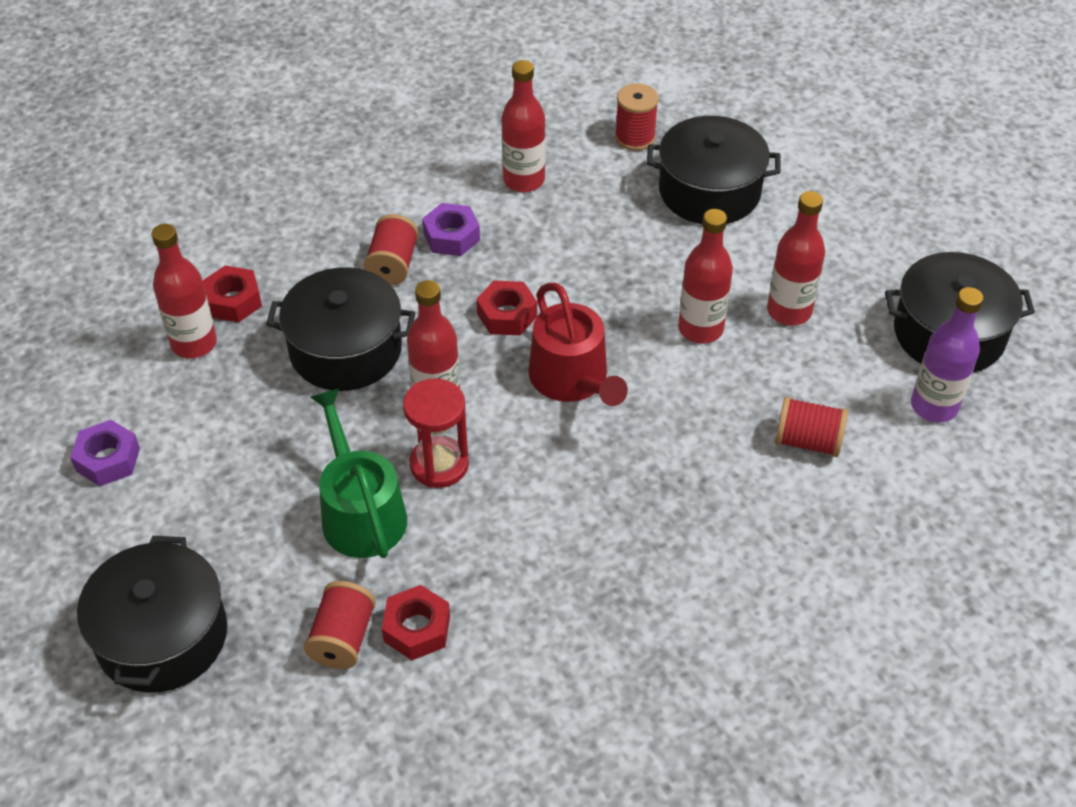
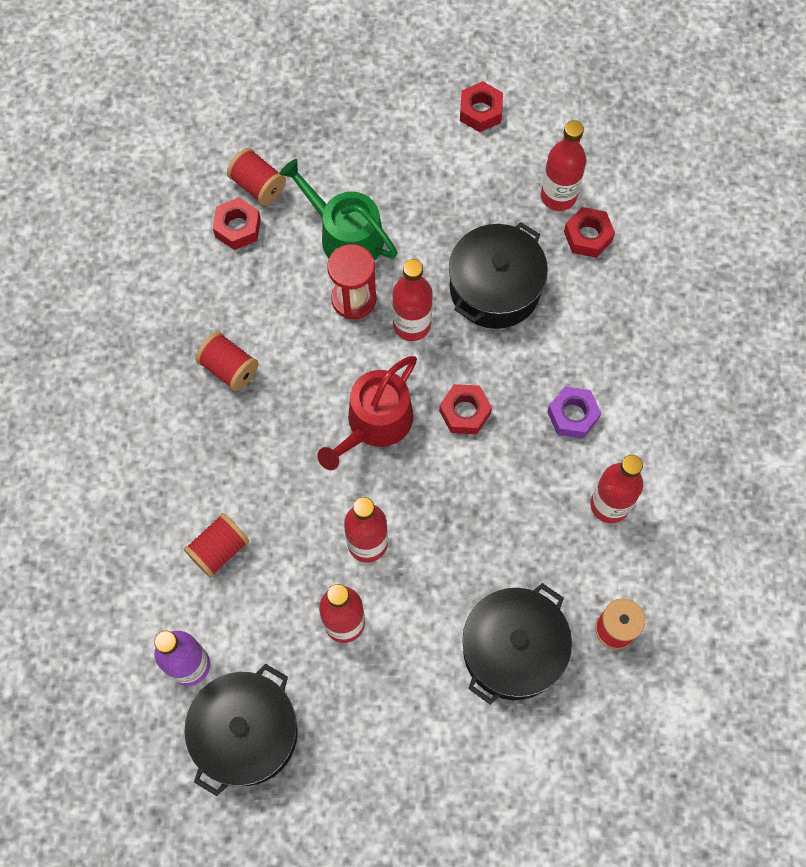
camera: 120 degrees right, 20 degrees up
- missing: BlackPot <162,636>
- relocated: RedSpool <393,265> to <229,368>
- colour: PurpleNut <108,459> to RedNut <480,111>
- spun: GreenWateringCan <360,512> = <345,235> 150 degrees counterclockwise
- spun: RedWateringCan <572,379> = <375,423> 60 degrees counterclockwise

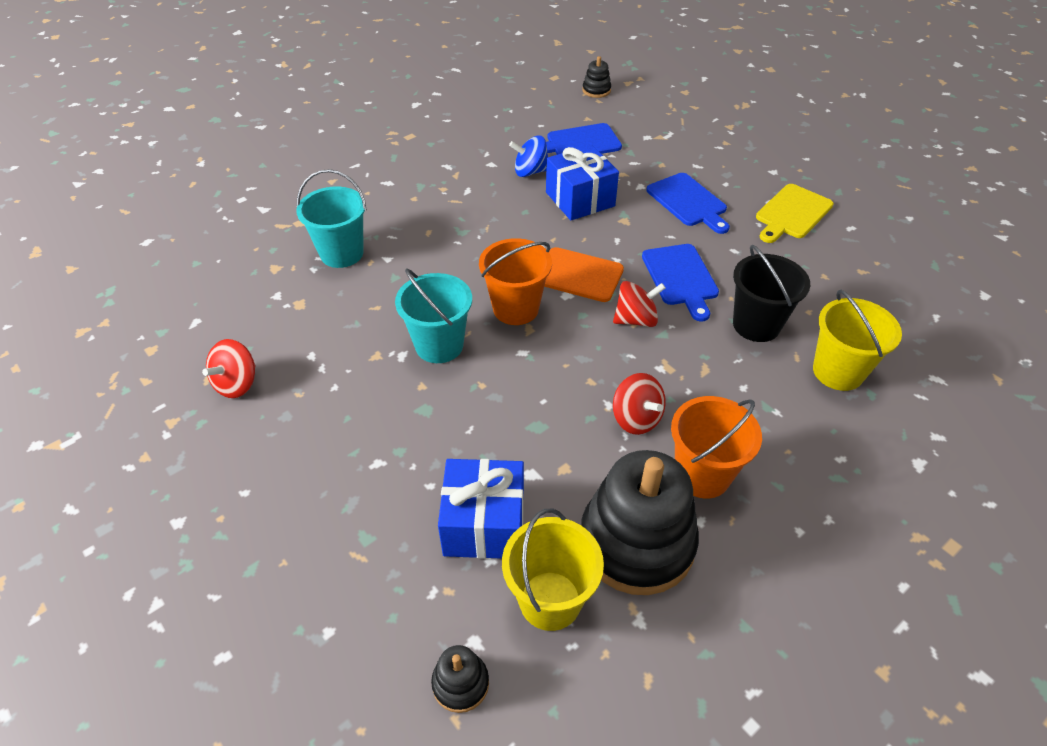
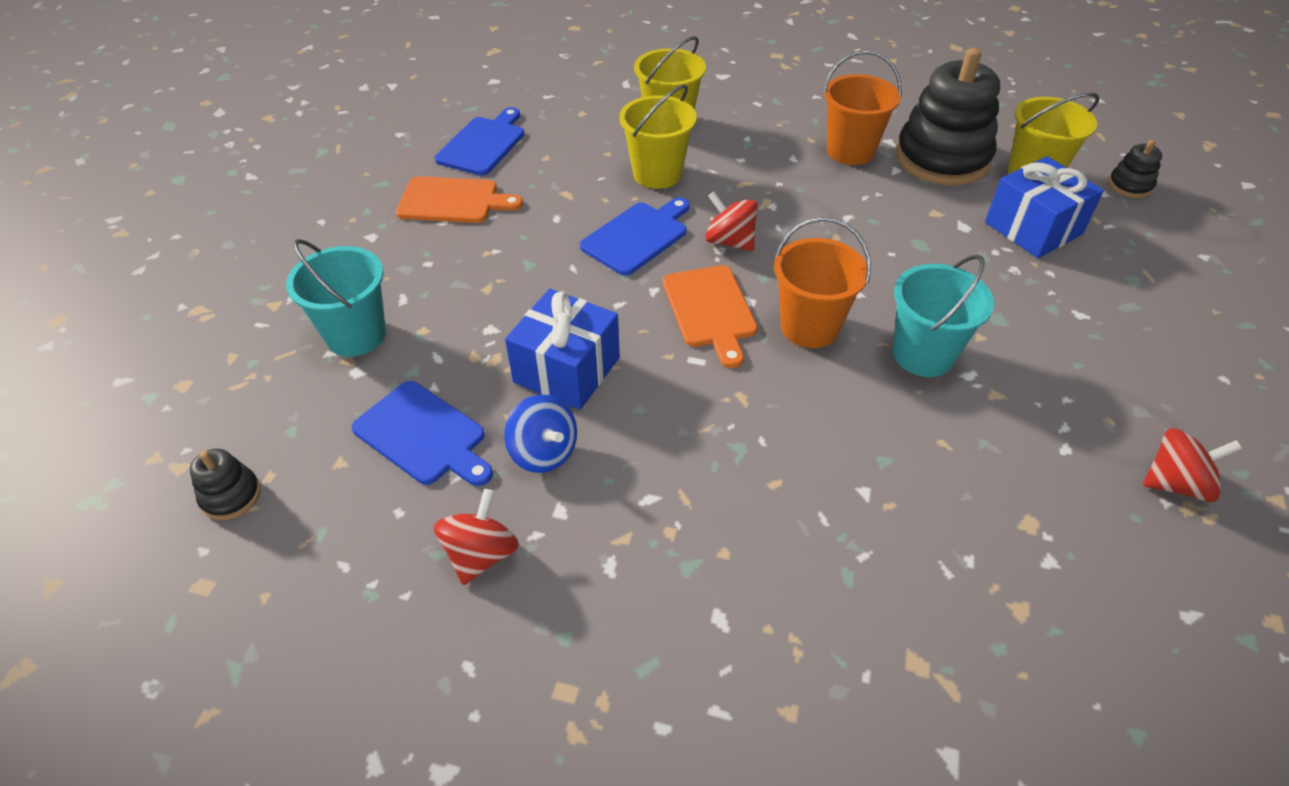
camera: 125 degrees left, 0 degrees up
- relocated: TurquoiseBucket <342,253> to <356,335>
- relocated: RedSpinningTop <636,418> to <481,554>
- relocated: BlueCuttingBoard <688,202> to <483,144>
- colour: BlackBucket <756,325> to YellowBucket <657,174>
- colour: YellowCuttingBoard <792,213> to OrangeCuttingBoard <453,201>

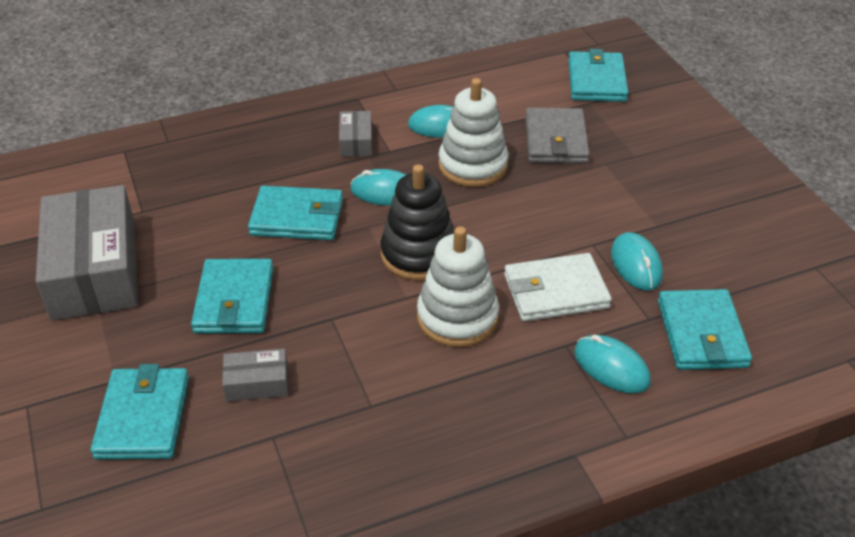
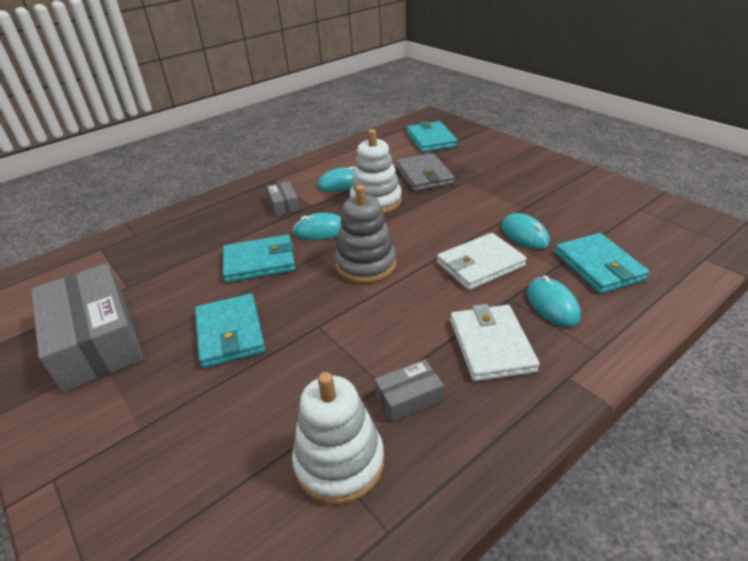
camera: 15 degrees left, 5 degrees down
- missing: TurquoiseWallet <143,417>
- appeared: WhiteWallet <491,345>
- relocated: GreyBox <257,383> to <409,397>
- relocated: WhiteStackingToy <457,317> to <339,462>
- colour: BlackStackingToy <419,254> to GreyStackingToy <366,264>
- spun: TurquoiseMouse <611,367> = <552,305> 45 degrees clockwise

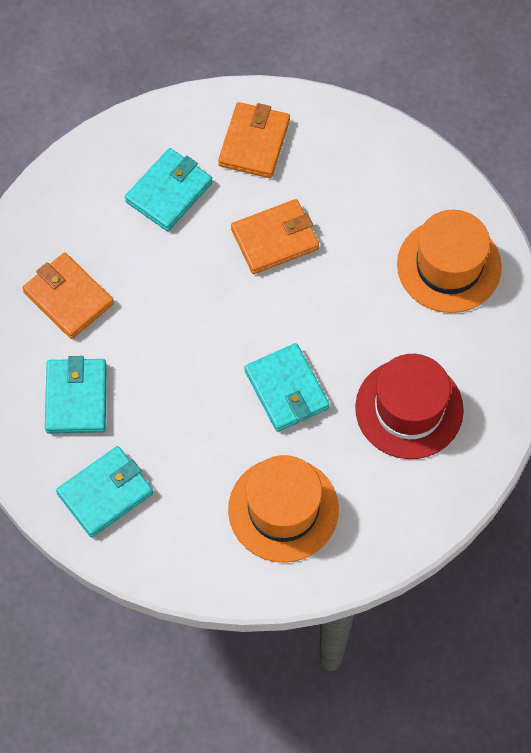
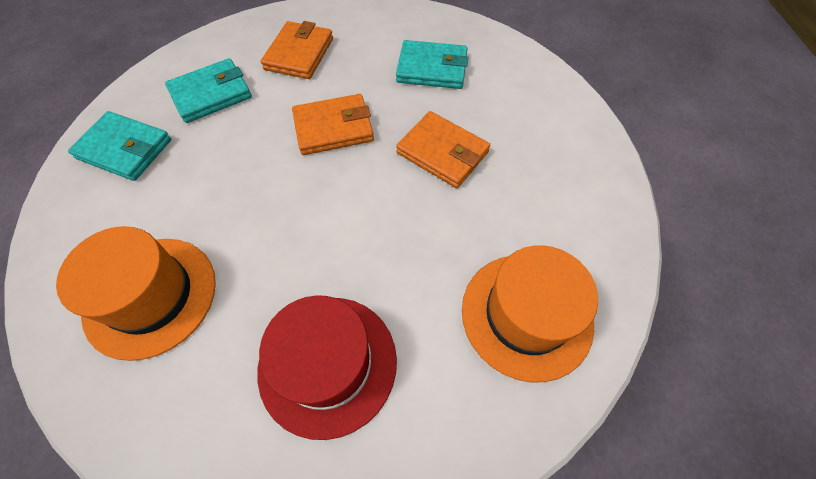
camera: 60 degrees right, 5 degrees down
- missing: TurquoiseWallet <286,390>
- relocated: OrangeWallet <254,143> to <333,128>

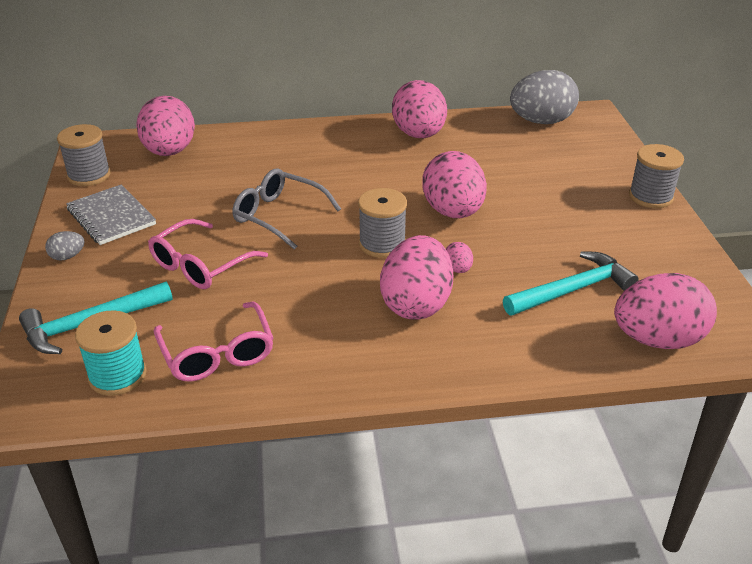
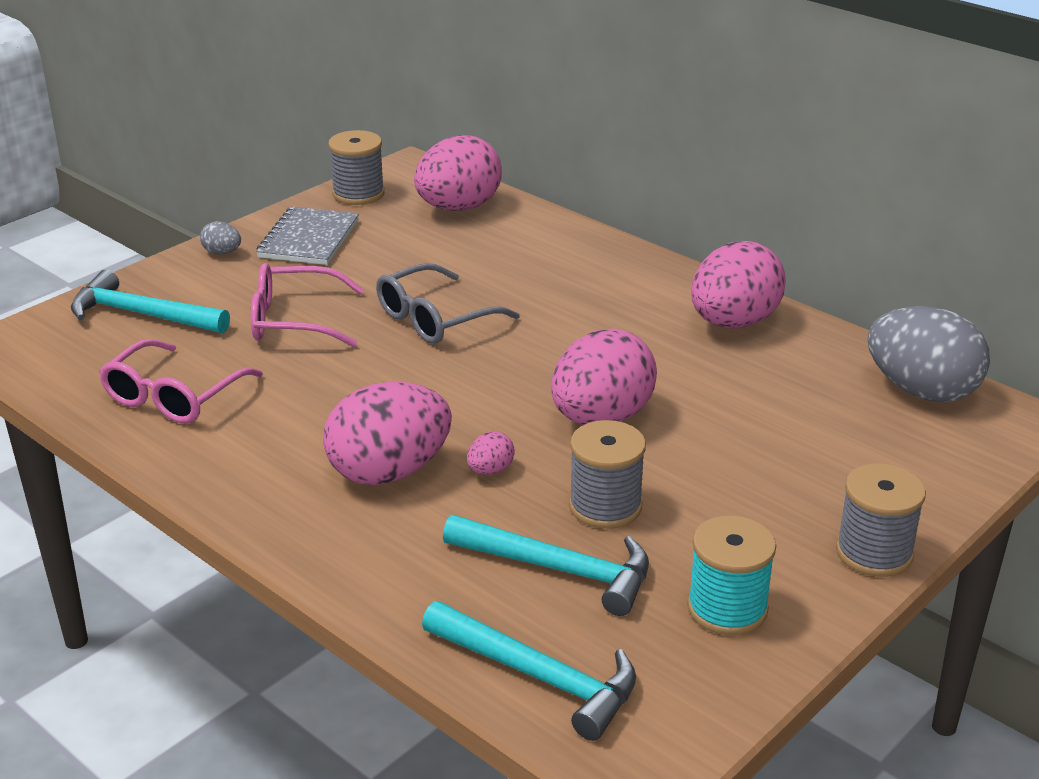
camera: 50 degrees right, 5 degrees down
- relocated: TurquoiseSpool <117,375> to <727,608>
- relocated: GreySpool <382,244> to <605,506>
- exchanged: PinkEgg <657,340> to TurquoiseHammer <539,677>
- spun: GreyGlasses <279,216> = <435,318> 120 degrees counterclockwise

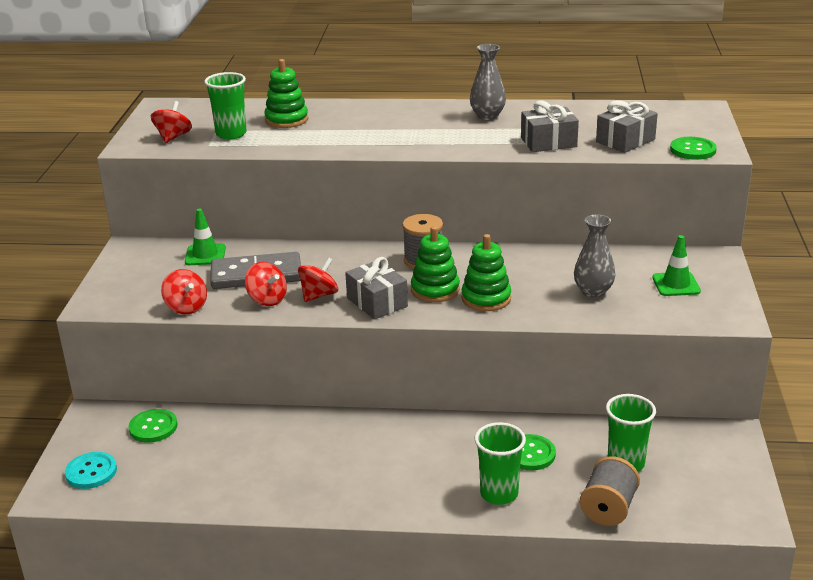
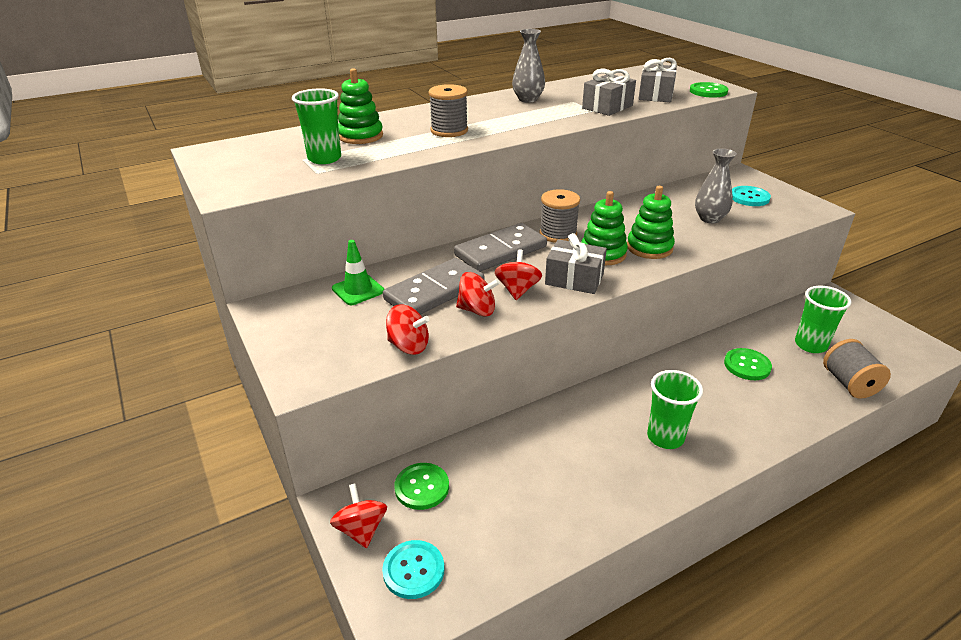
camera: 35 degrees left, 5 degrees up
- appeared: GreySpool <449,131>
- appeared: GreyDomino <500,251>
- relocated: RedSpinningTop <173,137> to <361,529>
- relocated: GreenCup <499,494> to <665,437>
- exchanged: GreenTrafficCone <676,284> to TurquoiseButton <749,197>

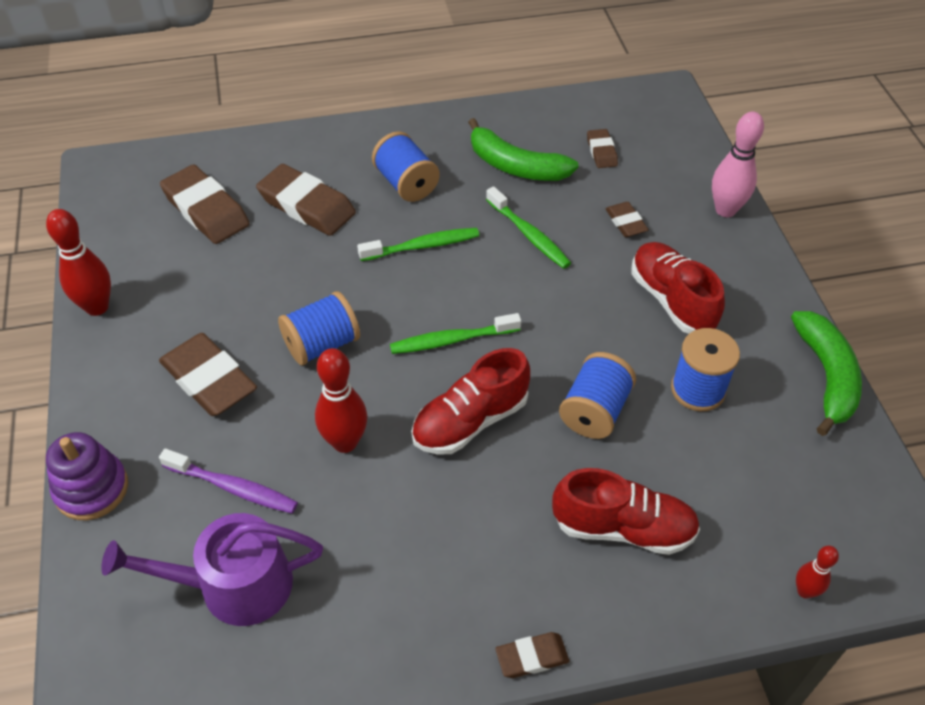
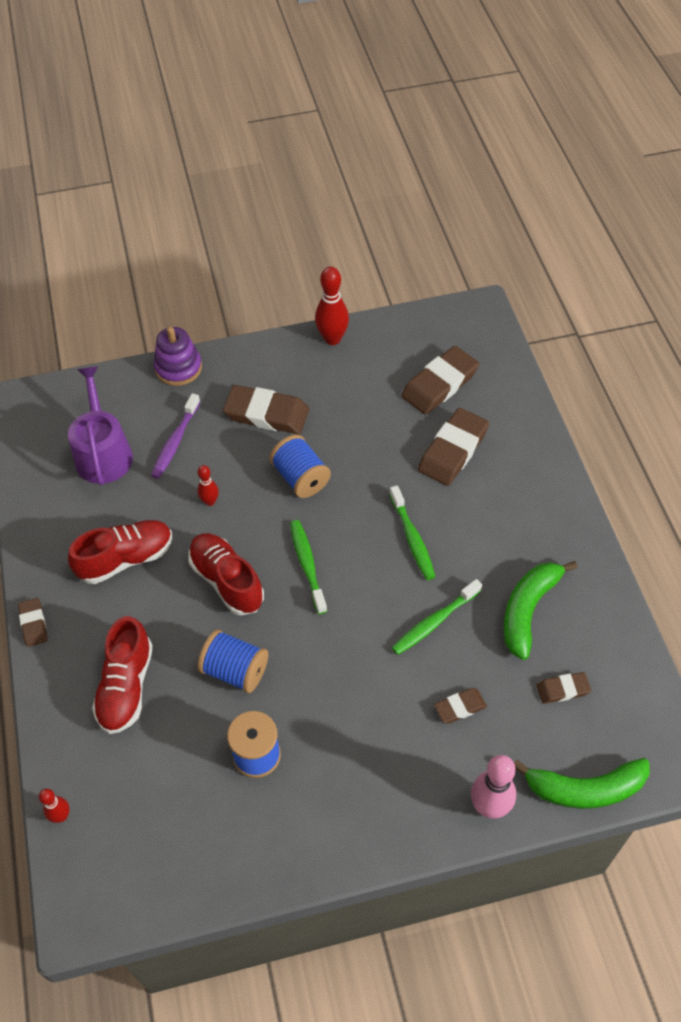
camera: 90 degrees right, 5 degrees up
- missing: BlueSpool <406,184>
- relocated: RedShoe <672,300> to <126,559>
- relocated: GreenBanana <826,376> to <584,789>
- spun: BrownEraser <209,379> = <266,414> 60 degrees clockwise
- size: RedBowlingPin <345,442> = <210,501> x0.56

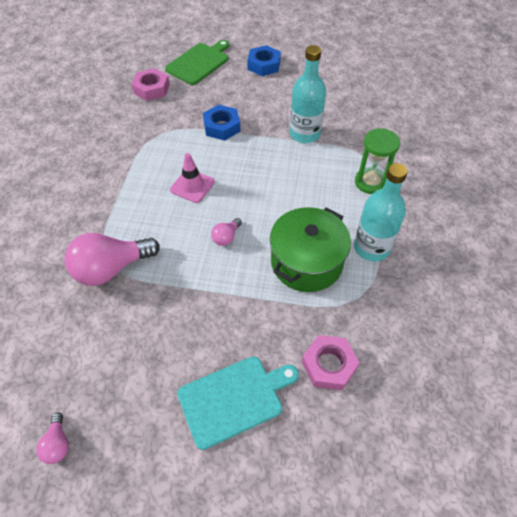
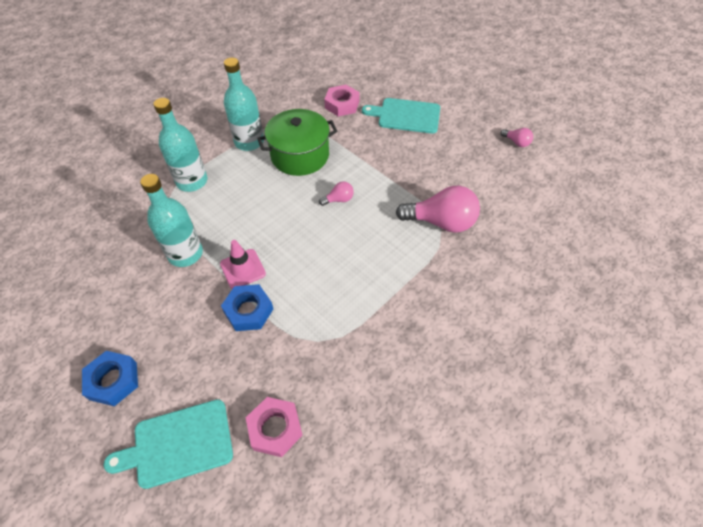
camera: 145 degrees left, 0 degrees up
- relocated: PinkTrafficCone <192,186> to <243,269>
- exchanged: GreenHourglass <370,182> to TurquoiseBottle <192,181>
- colour: GreenCuttingBoard <199,63> to TurquoiseCuttingBoard <178,444>
- spun: PinkLightBulb <58,444> = <516,142> 105 degrees clockwise

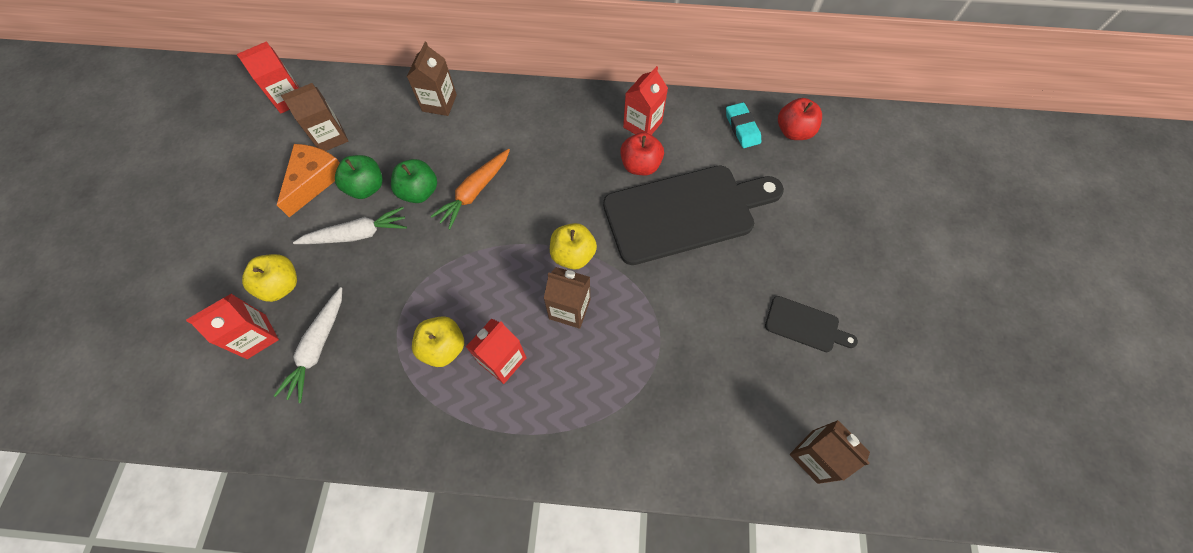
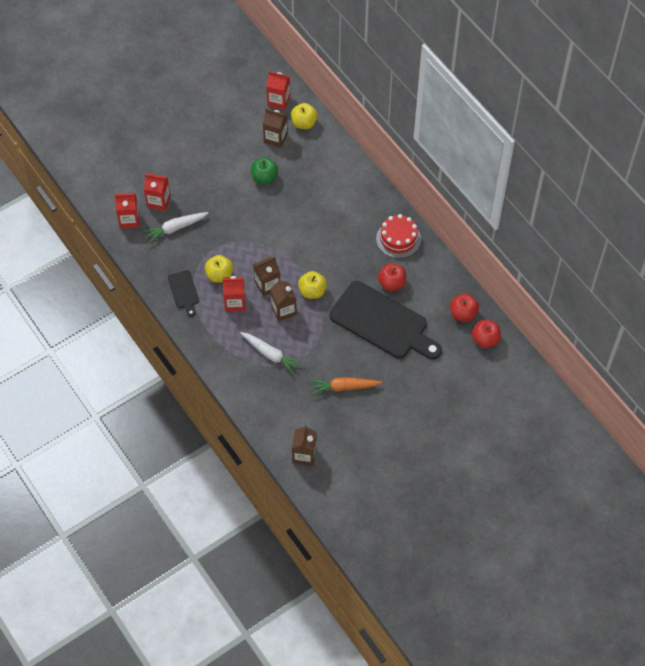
camera: 50 degrees right, 5 degrees down
- missing: OrangeCheese <314,180>
- missing: GreenApple <419,192>
- appeared: RedCake <398,239>
- relocated: YellowApple <281,285> to <304,123>
- relocated: WhiteCarrot <357,234> to <270,354>
- relocated: BrownCarton <439,103> to <267,285>
- relocated: OrangeCarrot <474,192> to <344,387>
- relocated: RedCarton <642,125> to <129,219>
- relocated: BlackCuttingBoard <805,325> to <184,291>
- exchanged: TurquoiseEraser <742,128> to RedApple <463,314>

